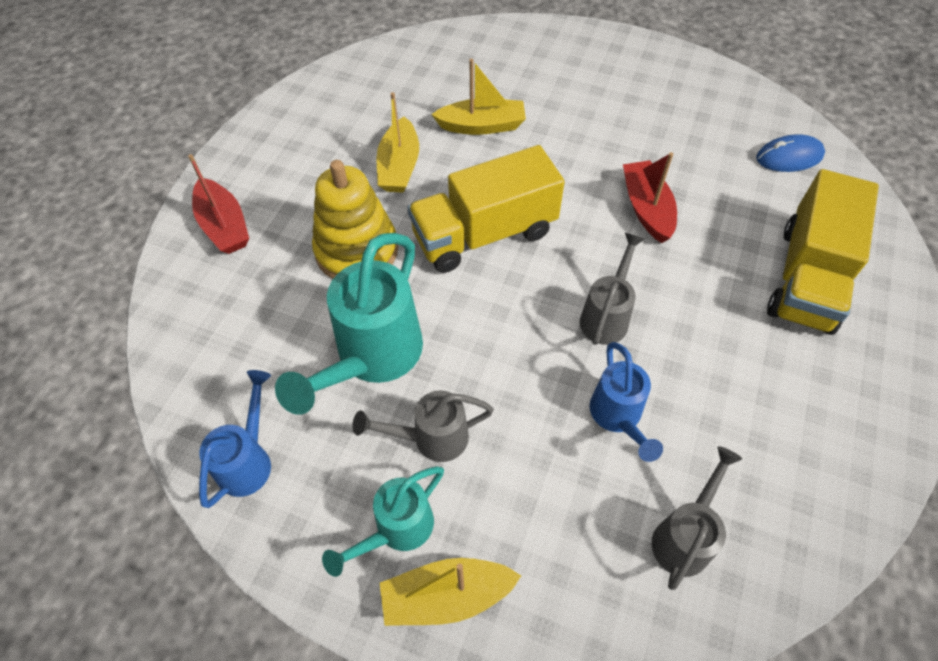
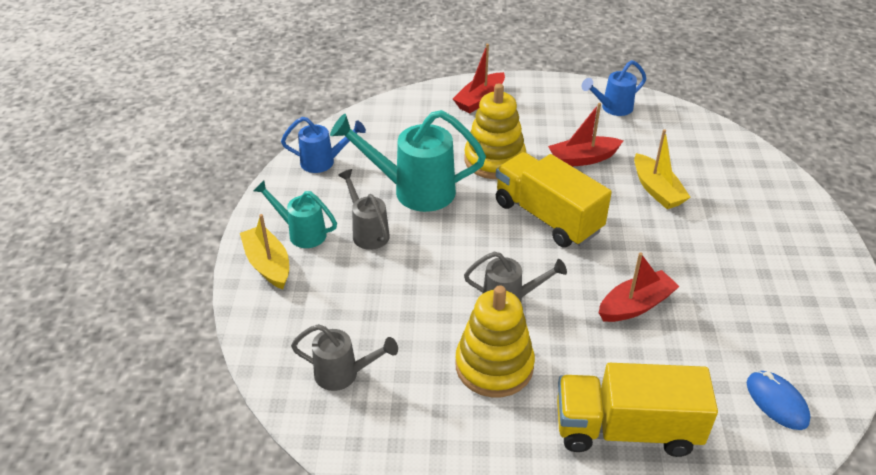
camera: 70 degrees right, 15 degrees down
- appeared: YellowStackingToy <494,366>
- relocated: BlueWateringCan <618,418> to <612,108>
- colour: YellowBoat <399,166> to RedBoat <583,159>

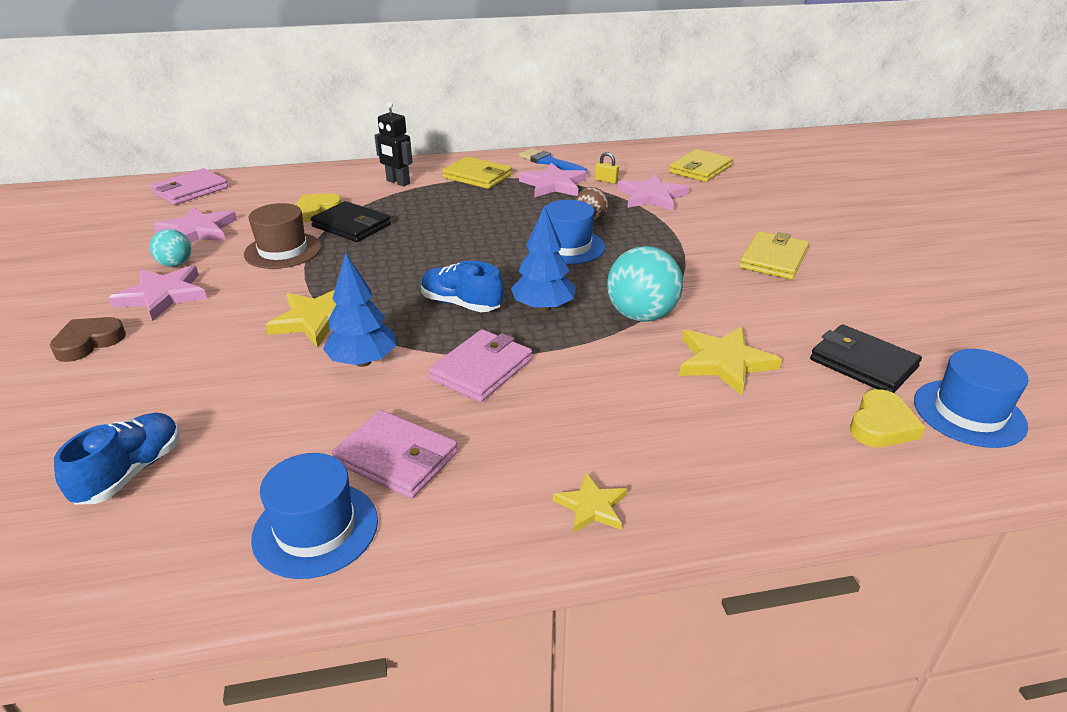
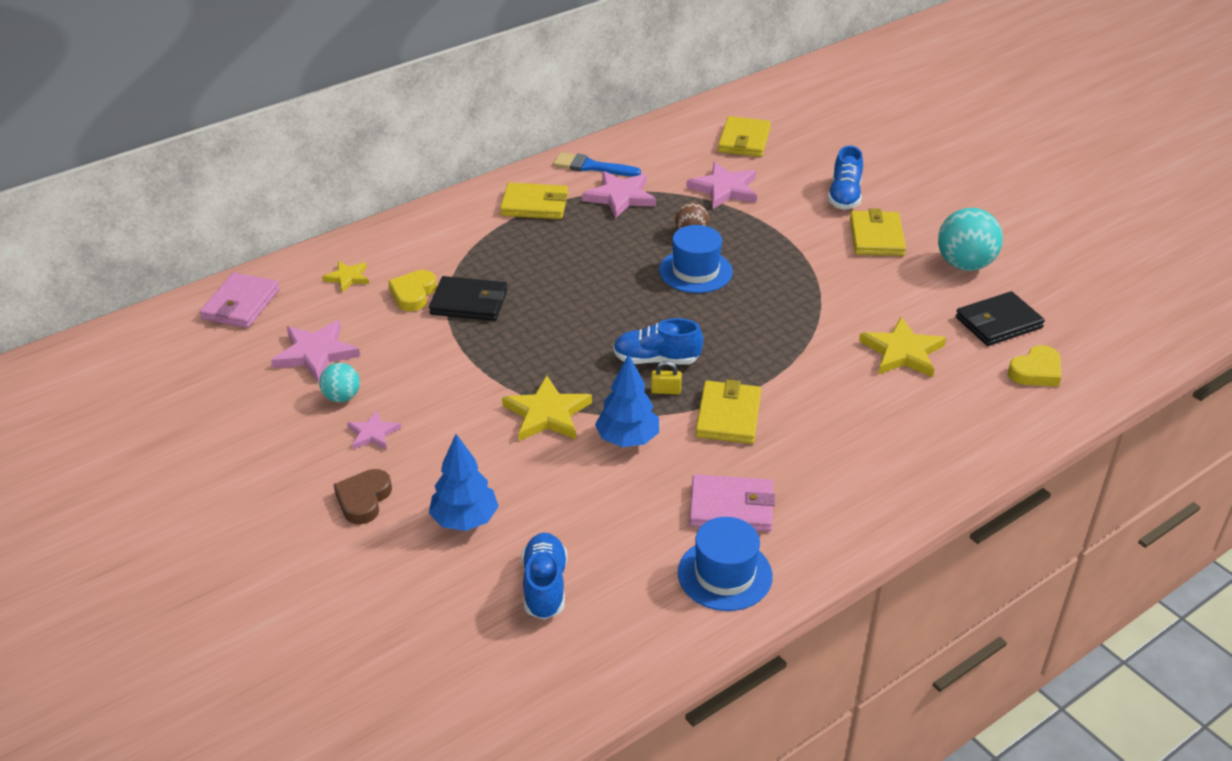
camera: 25 degrees left, 5 degrees up
- missing: BrownHat <283,250>
- missing: BlackRobot <398,182>
- missing: BlueHat <969,413>
- appeared: BlueShoe <844,196>
- relocated: BlueTree <543,308> to <465,520>
- relocated: YellowStar <591,507> to <347,278>
- relocated: YellowPadlock <606,180> to <666,391>
- relocated: TurquoiseBall <641,315> to <964,265>
- colour: PinkWallet <481,369> to YellowWallet <728,416>
- spun: BlackWallet <863,363> = <998,322> 45 degrees counterclockwise
- spun: YellowHeart <881,425> = <1036,371> 45 degrees clockwise
- size: PinkStar <163,295> = <373,433> x0.59

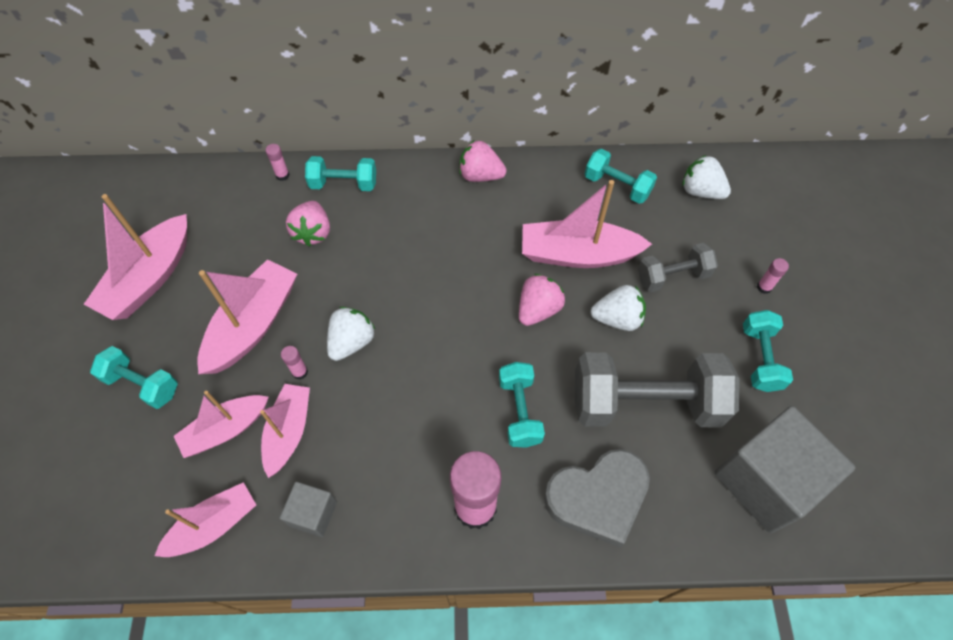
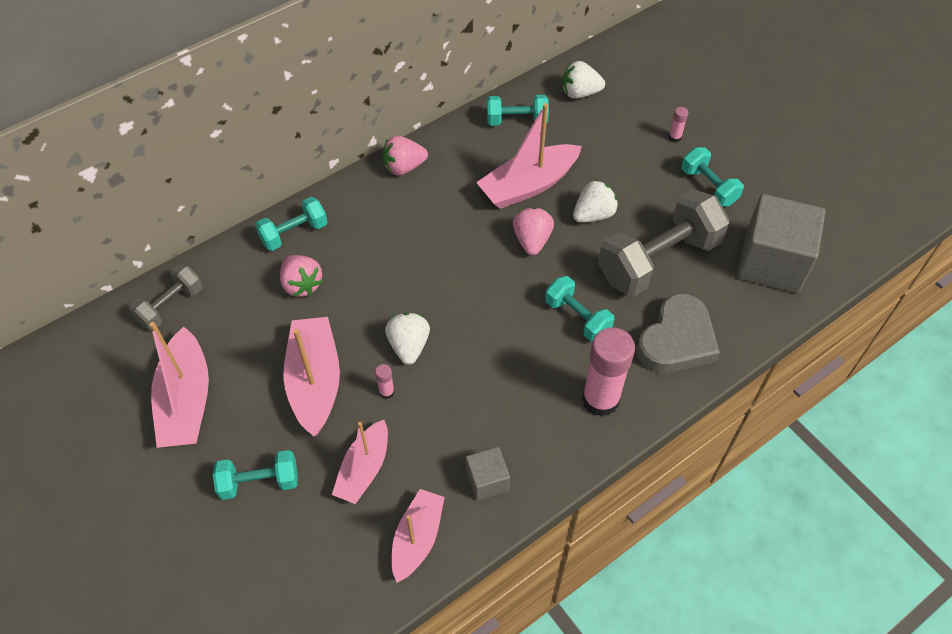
camera: 35 degrees left, 5 degrees down
- missing: PinkBoat <289,432>
- missing: PinkGlueStick <282,175>
- relocated: GreyDumbbell <672,276> to <171,306>

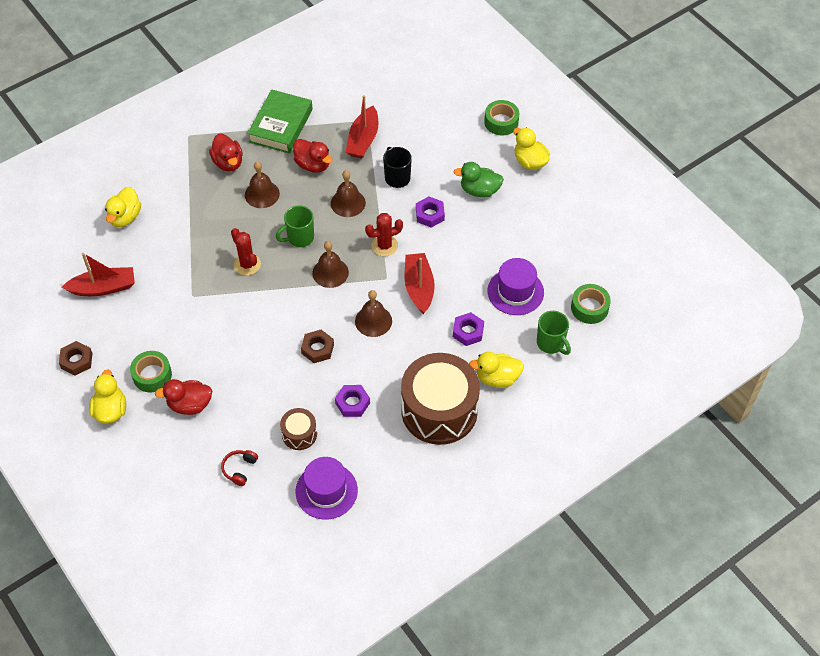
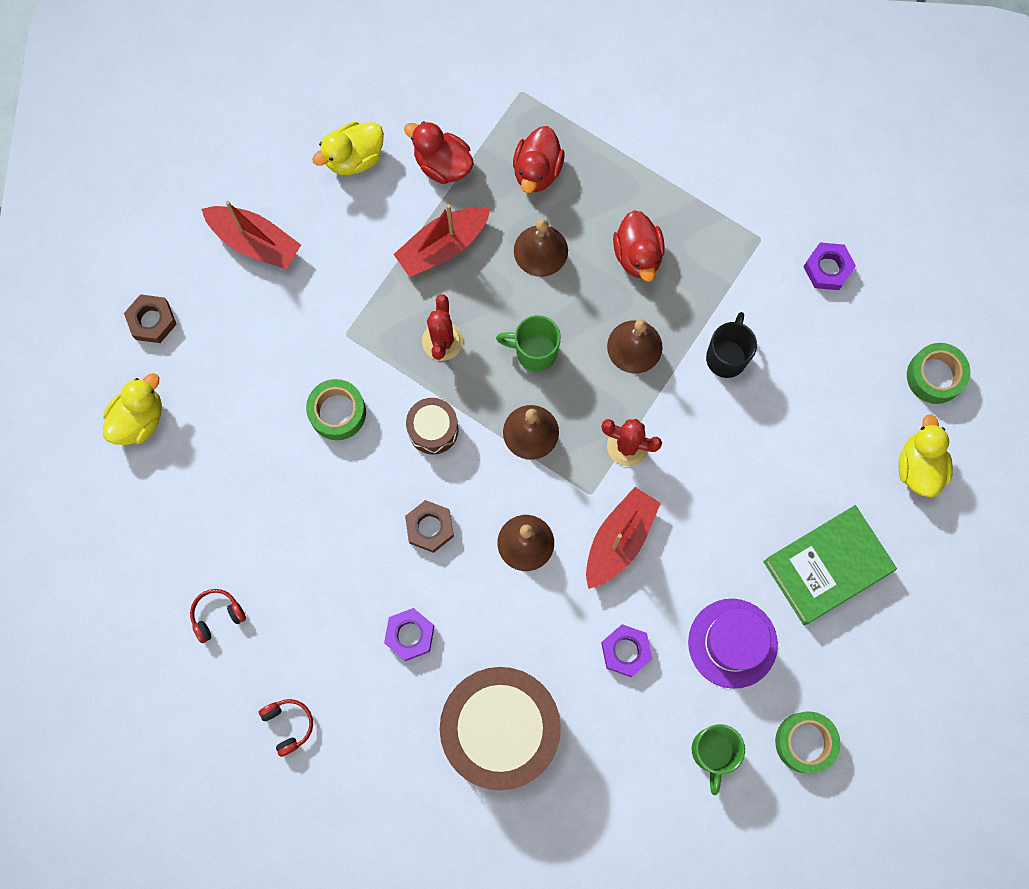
camera: 40 degrees right, 20 degrees up
- missing: GreenDuck <479,190>
- missing: YellowDuck <497,378>
- relocated: GreenTape <152,375> to <337,412>
- relocated: RedDuck <189,405> to <442,164>
- relocated: GreenBook <281,125> to <827,566>
- relocated: BrownDrum <299,434> to <433,430>
- relocated: RedBoat <363,139> to <443,246>
- relocated: PurpleNut <430,214> to <827,269>
- exchanged: PurpleHat <326,491> to RedHeadphones <288,725>

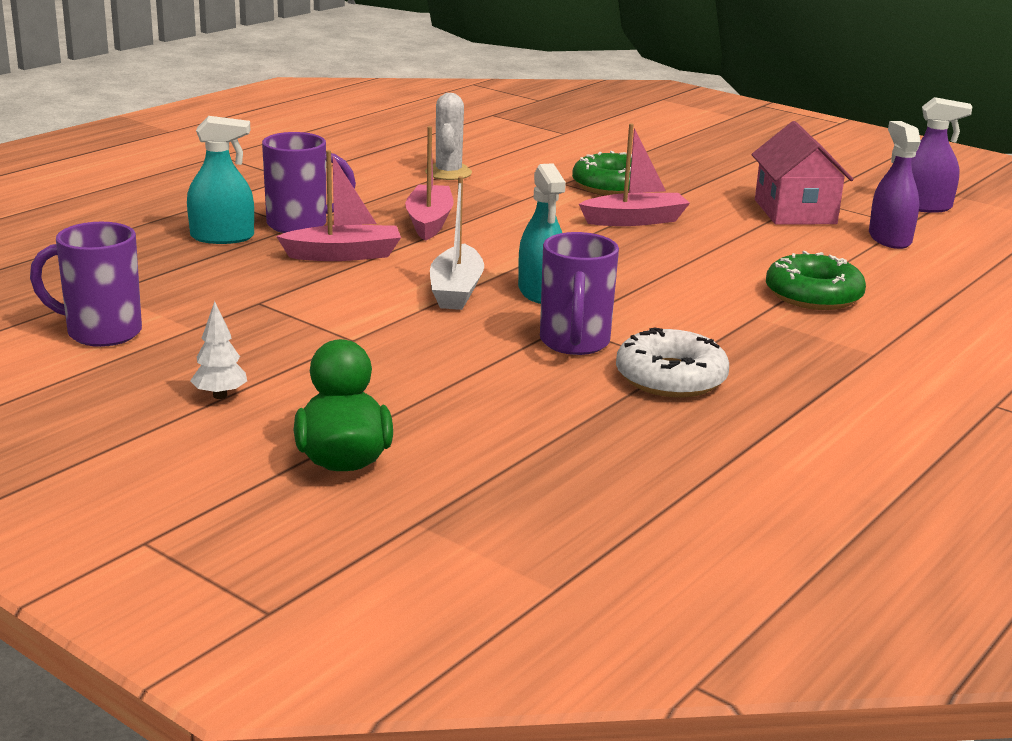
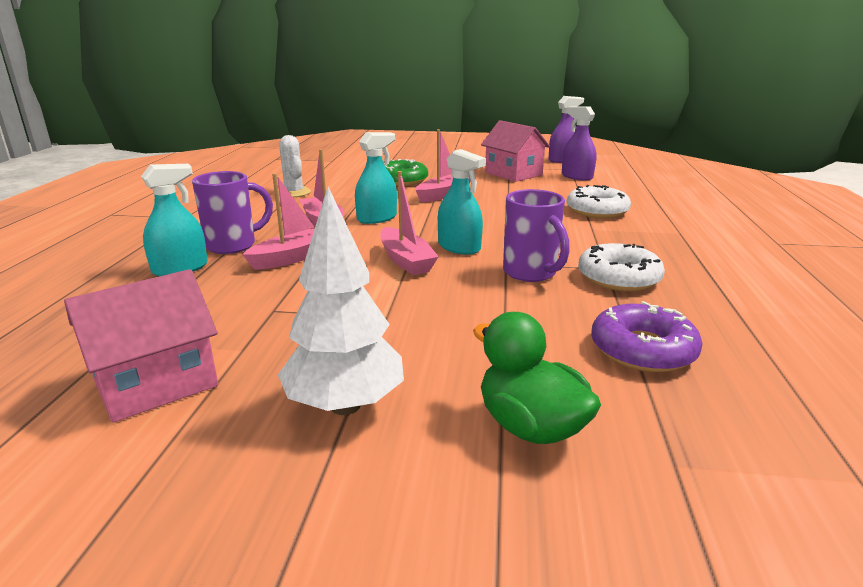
camera: 30 degrees left, 0 degrees up
- appeared: TurquoiseSprayBottle <377,218>
- appeared: PurpleDonut <642,350>
- exchanged: PurpleMug <101,333> to PinkHouse <156,383>
- colour: WhiteBoat <456,290> to PinkBoat <406,260>
- colour: GreenDonut <813,295> to WhiteDonut <597,211>
- size: WhiteTree <220,395> = <345,405> x2.14

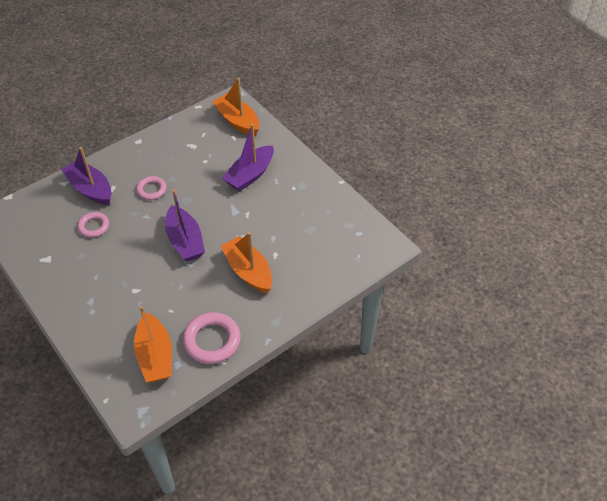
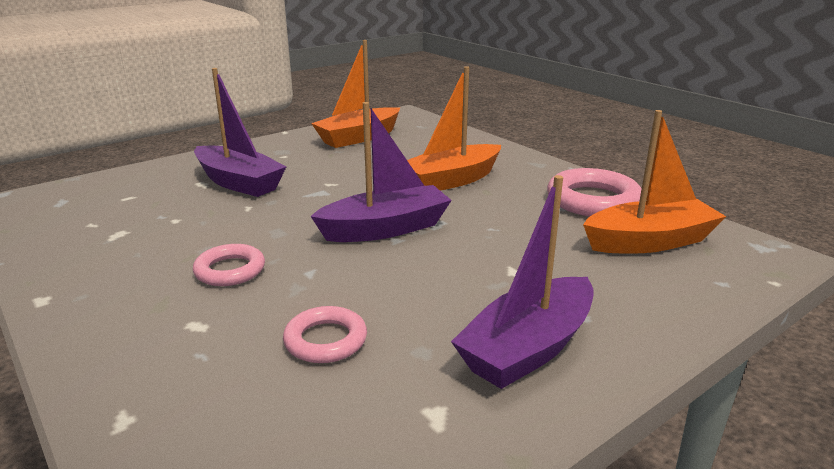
camera: 90 degrees left, 25 degrees down
- relocated: PurpleBoat <91,189> to <528,348>
- relocated: OrangeBoat <237,121> to <359,137>

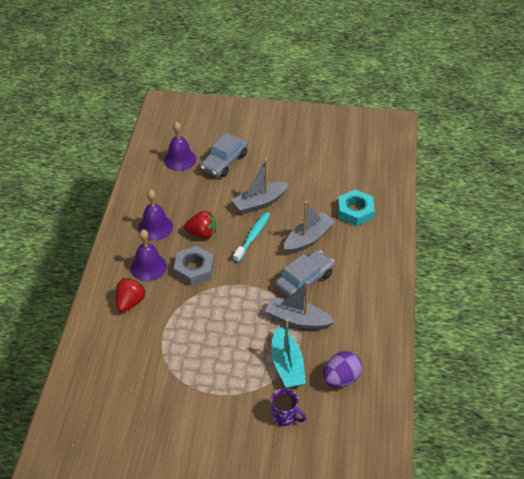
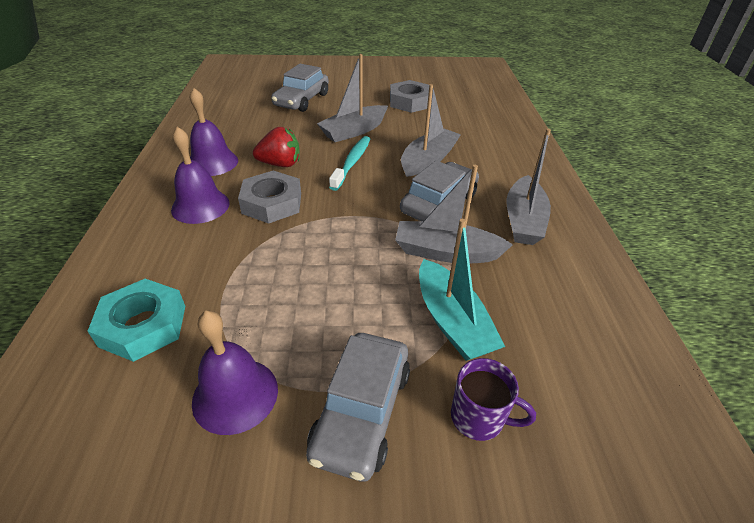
camera: 10 degrees left, 5 degrees down
- missing: RedStrawberry <130,302>
- missing: PurpleEgg <341,379>
- appeared: GreyCar <361,412>
- appeared: GreyNut <410,102>
- appeared: GreyBoat <523,220>
- relocated: PurpleBell <180,159> to <235,395>
- relocated: TurquoiseNut <355,211> to <143,325>

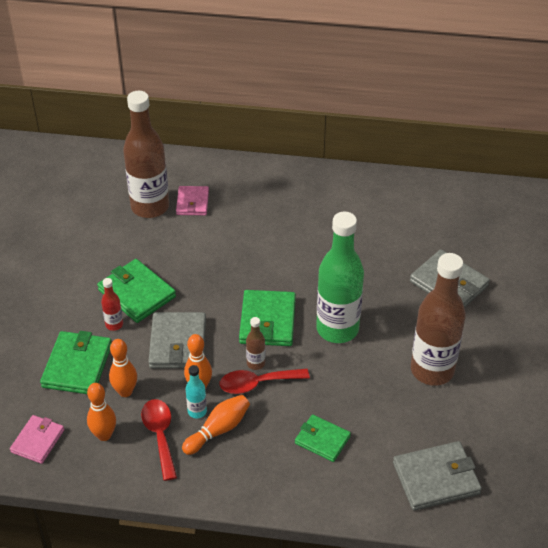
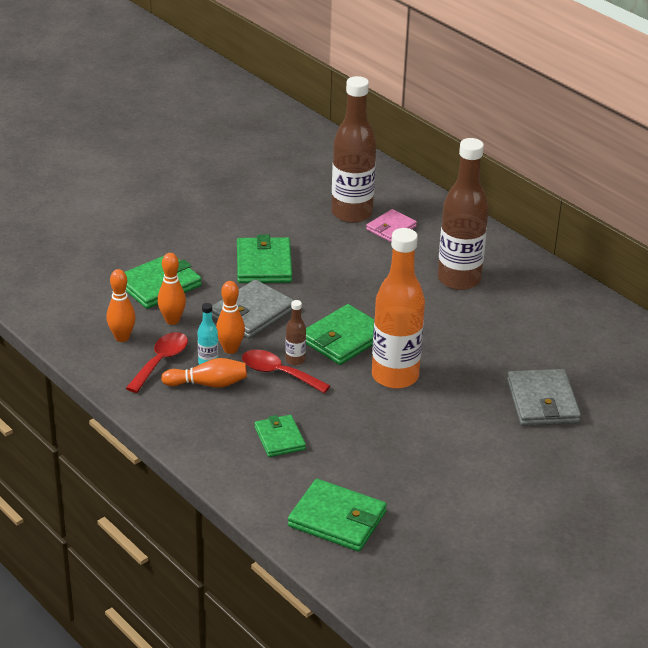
camera: 40 degrees right, 10 degrees down
- missing: PinkWallet <37,441>
- missing: RedBottle <114,324>
- relocated: BrownBottle <432,370> to <459,279>
- colour: GreenBottle <337,329> to OrangeBottle <395,376>
- colour: GreyWallet <436,478> to GreenWallet <337,519>

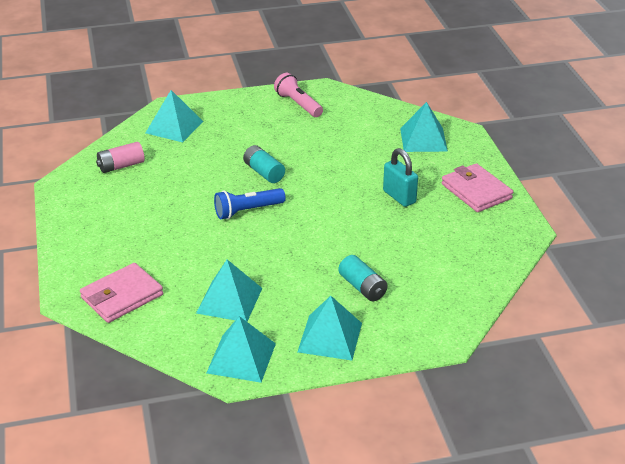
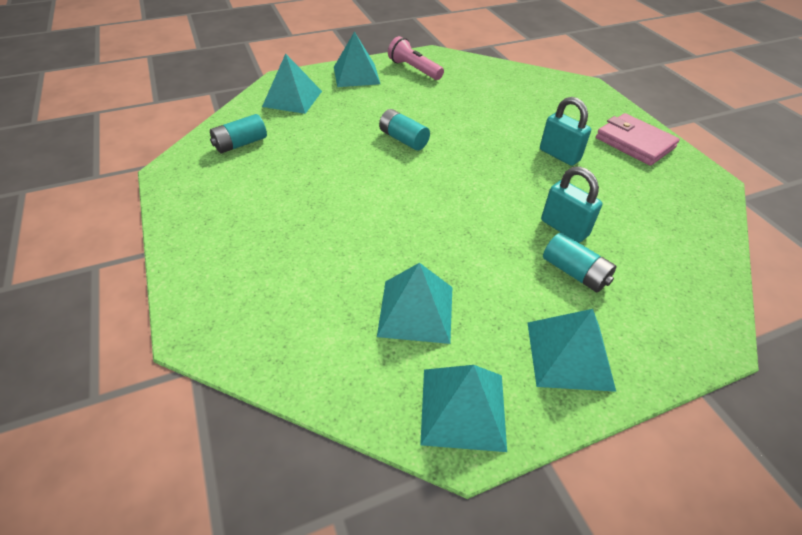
camera: 10 degrees left, 10 degrees up
- missing: PinkWallet <122,296>
- missing: BlueFlashlight <247,211>
- appeared: TurquoisePadlock <564,228>
- relocated: TurquoisePyramid <423,139> to <356,75>
- colour: PinkBattery <121,166> to TurquoiseBattery <240,144>

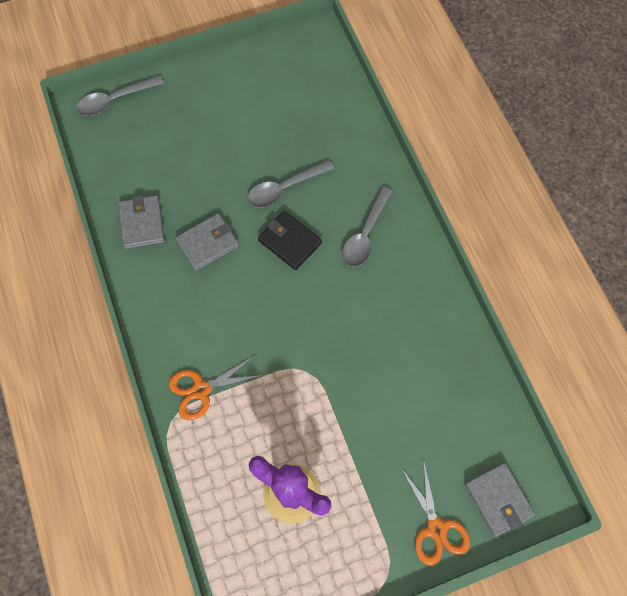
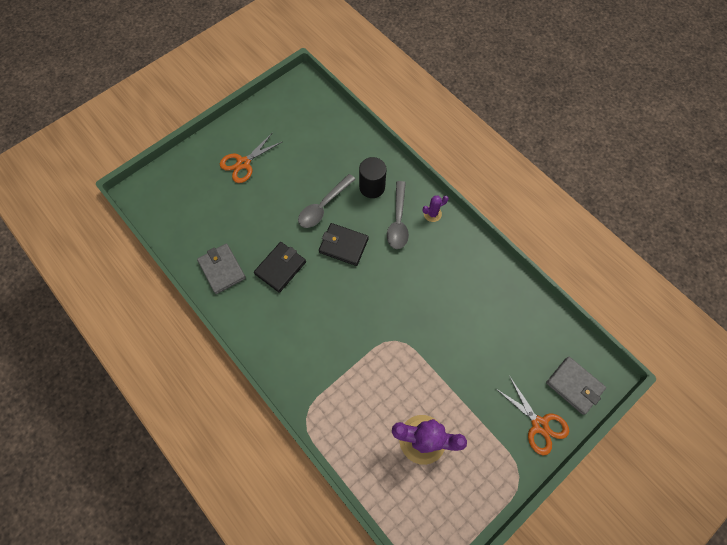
camera: 20 degrees left, 0 degrees up
- missing: GreySpoon <114,100>
- appeared: BlackCylinder <372,187>
- appeared: PurpleCactus <432,214>
- relocated: OrangeScissors <201,389> to <243,163>
- colour: GreyWallet <207,243> to BlackWallet <280,268>

